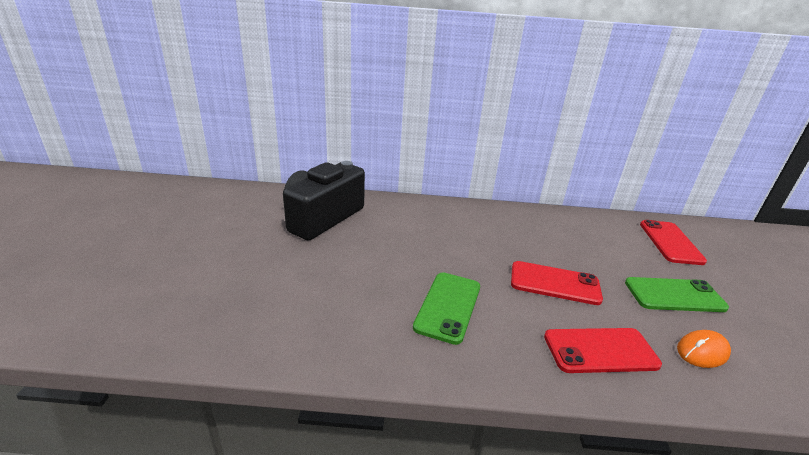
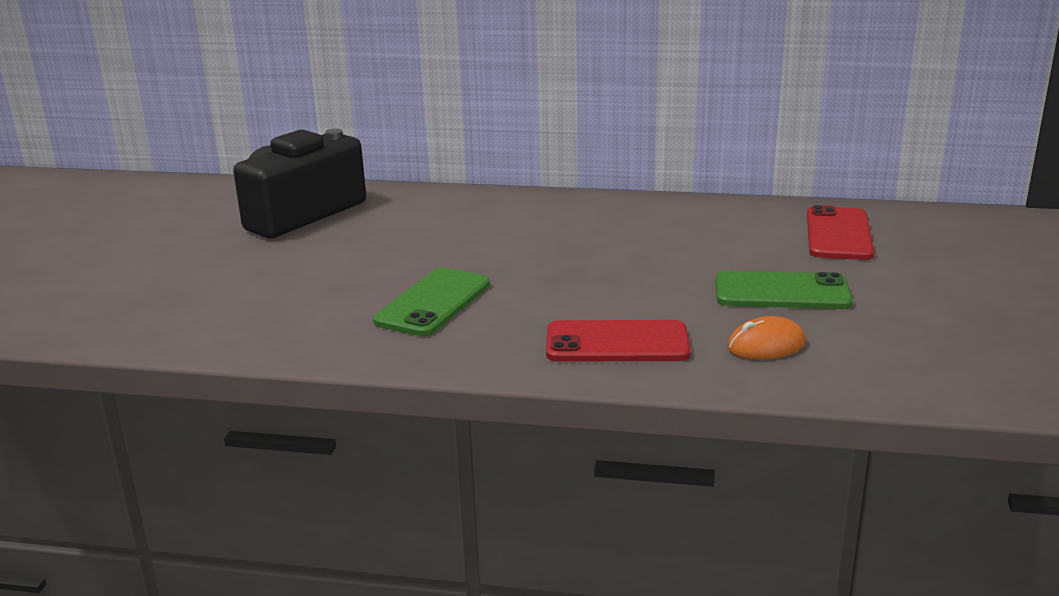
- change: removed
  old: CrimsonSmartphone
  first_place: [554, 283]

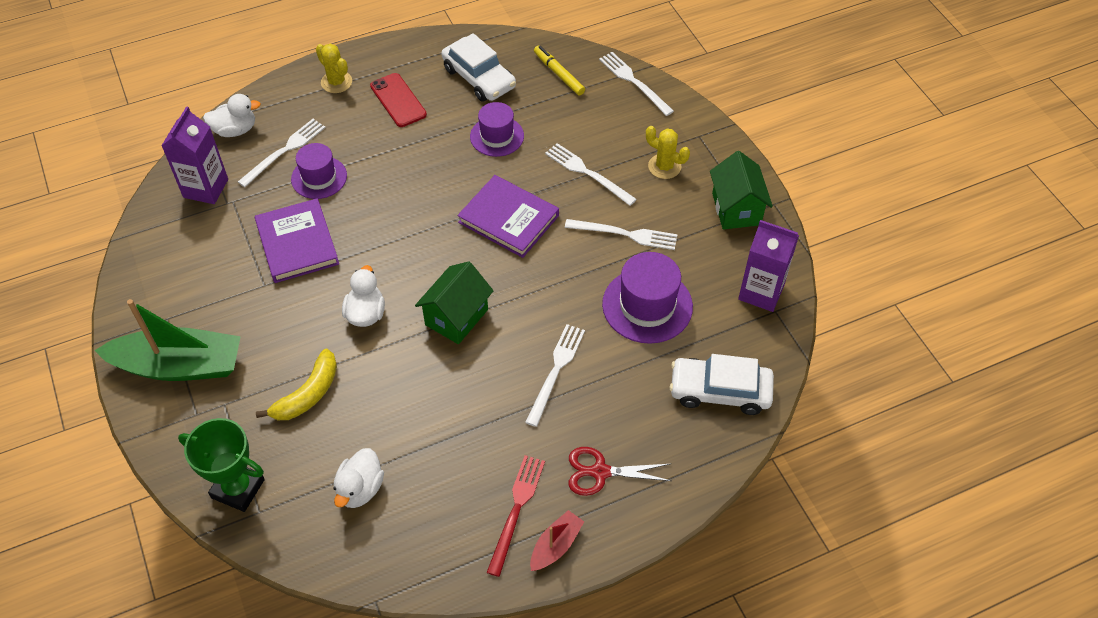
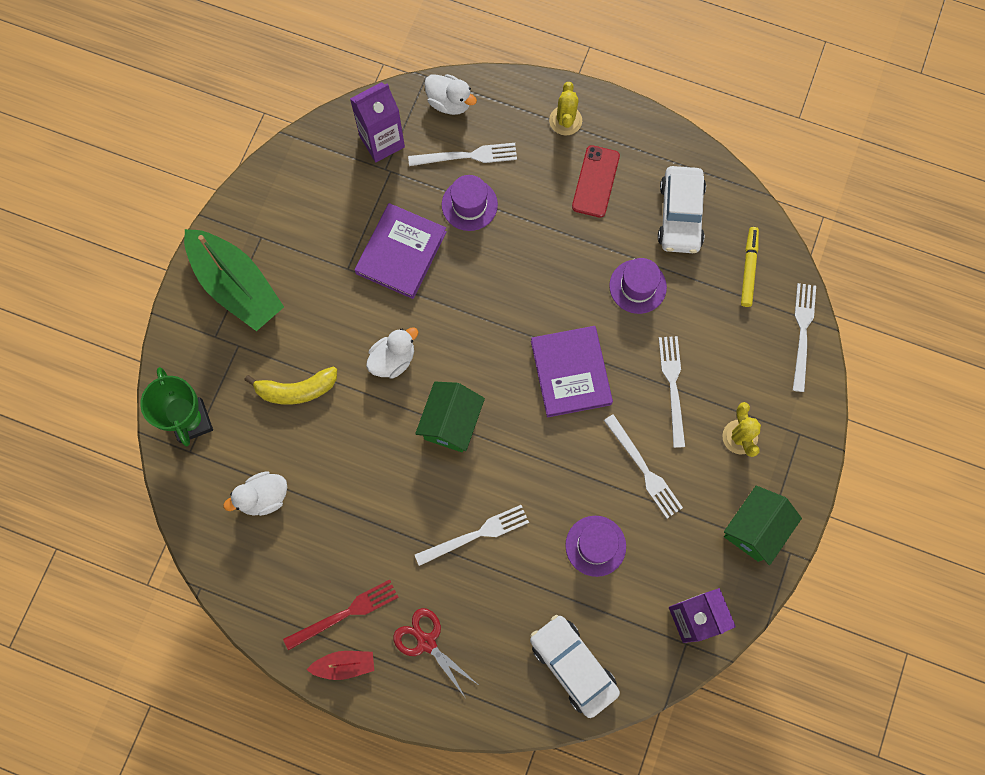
- change: resized
  old: PurpleTopHat
  first_place: [647, 305]
  second_place: [595, 546]
  factor: 0.67
- change: turned
  old: EmeraldHouse
  first_place: [456, 317]
  second_place: [451, 423]
  degrees: -60

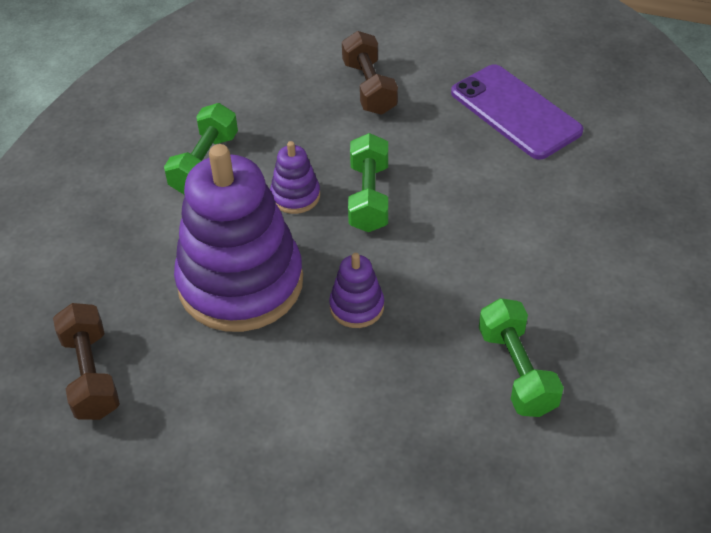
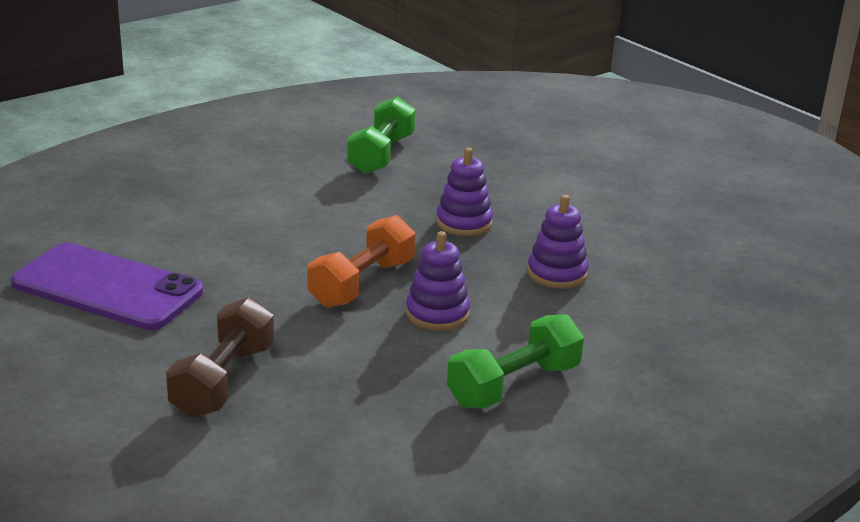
- change: turned
  old: PurpleSmartphone
  first_place: [515, 112]
  second_place: [107, 287]
  degrees: -60
- change: recoloured
  old: EmeraldFreeWeight
  new: OrangeColouredFreeWeight
  first_place: [369, 197]
  second_place: [362, 283]
- change: resized
  old: PurpleStackingRings
  first_place: [240, 283]
  second_place: [557, 273]
  factor: 0.43
- change: removed
  old: BrownFreeWeight
  first_place: [91, 374]

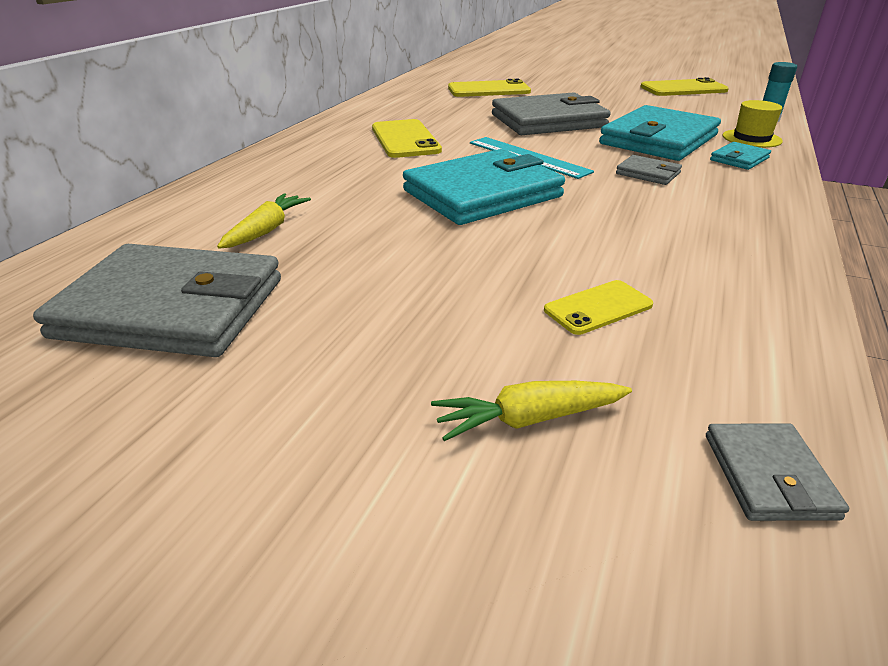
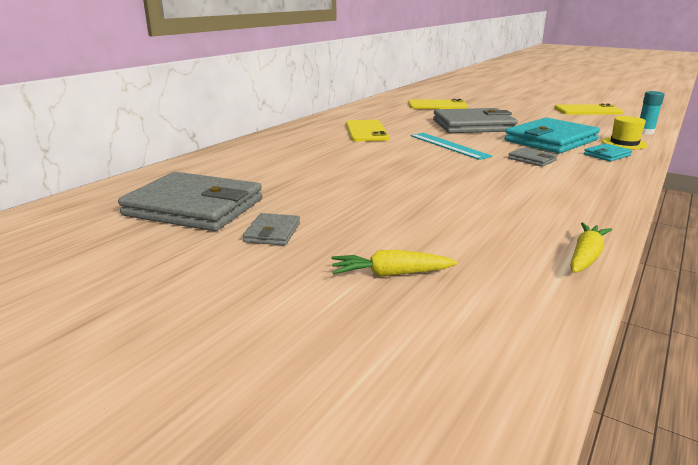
- change: removed
  old: TealBillfold
  first_place: [482, 194]
- change: moved
  old: BrightYellowRootVegetable
  first_place: [266, 230]
  second_place: [586, 256]
- change: removed
  old: BrightYellowSmartphone
  first_place: [598, 307]
- change: moved
  old: GrayBillfold
  first_place: [768, 475]
  second_place: [272, 232]

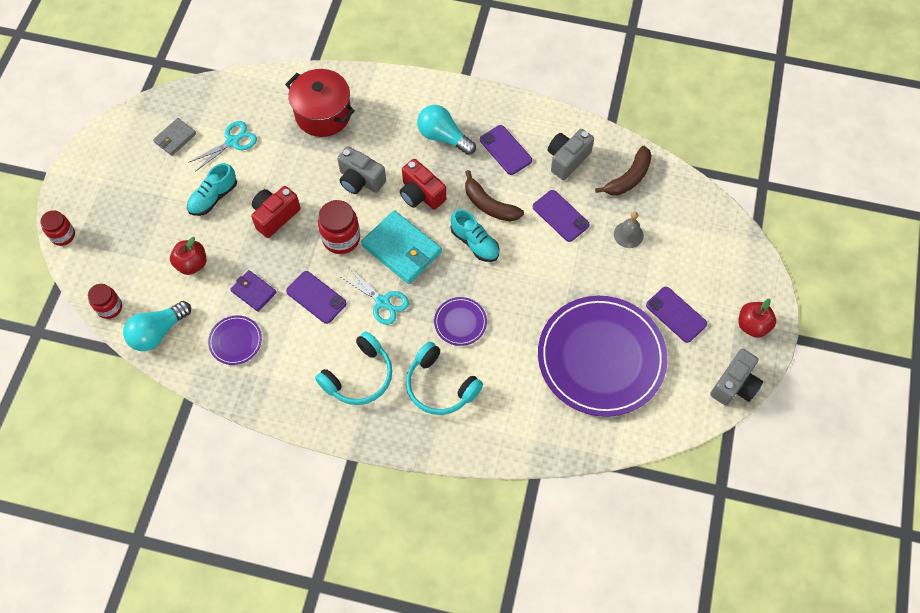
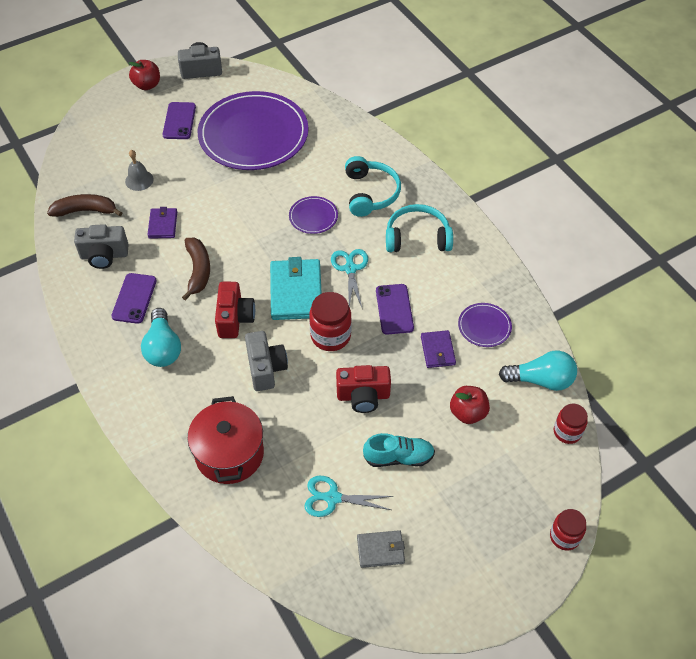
- change: replaced
  old: PurpleSmartphone
  new: PurpleBillfold
  first_place: [560, 216]
  second_place: [163, 225]
- change: removed
  old: TealLaceUpShoe
  first_place: [475, 243]

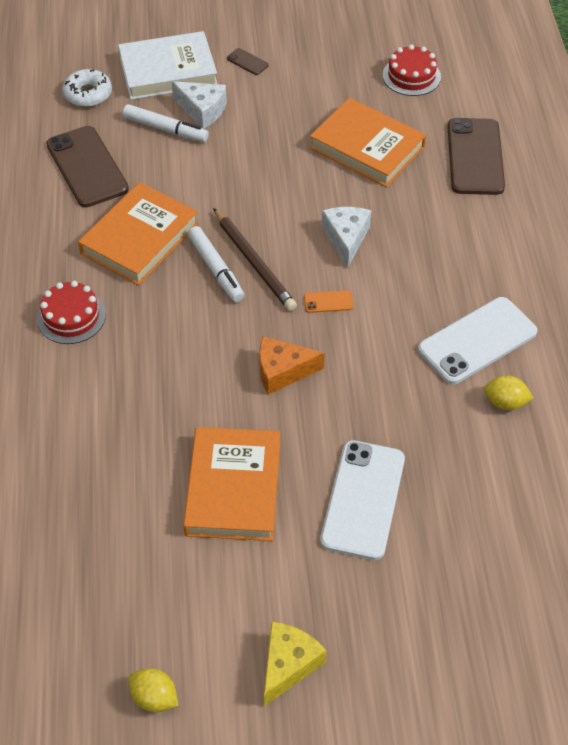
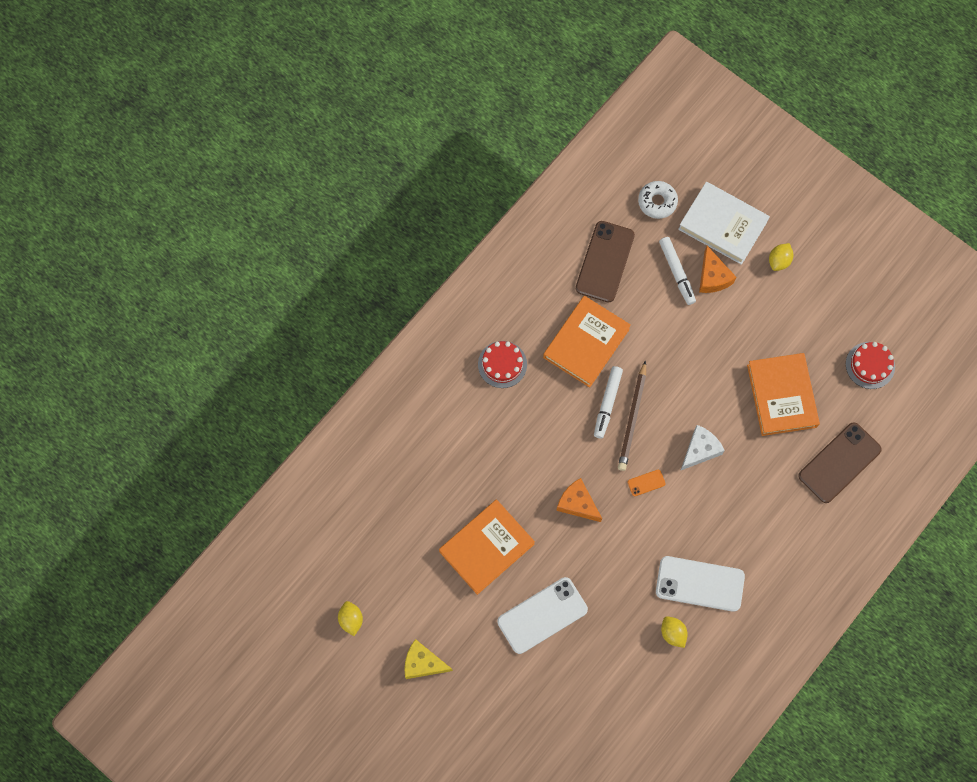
- change: replaced
  old: BrownSmartphone
  new: BrightYellowCitrusFruit
  first_place: [247, 62]
  second_place: [779, 261]
- change: recoloured
  old: WhitePieceOfCheese
  new: OrangeColouredPieceOfCheese
  first_place: [202, 110]
  second_place: [712, 277]
- change: turned
  old: OrangeColouredHardcover
  first_place: [140, 238]
  second_place: [586, 343]
  degrees: -45
- change: turned
  old: OrangeColouredSmartphone
  first_place: [328, 302]
  second_place: [646, 483]
  degrees: -60
- change: turned
  old: BrightYellowPieceOfCheese
  first_place: [288, 665]
  second_place: [423, 663]
  degrees: -150

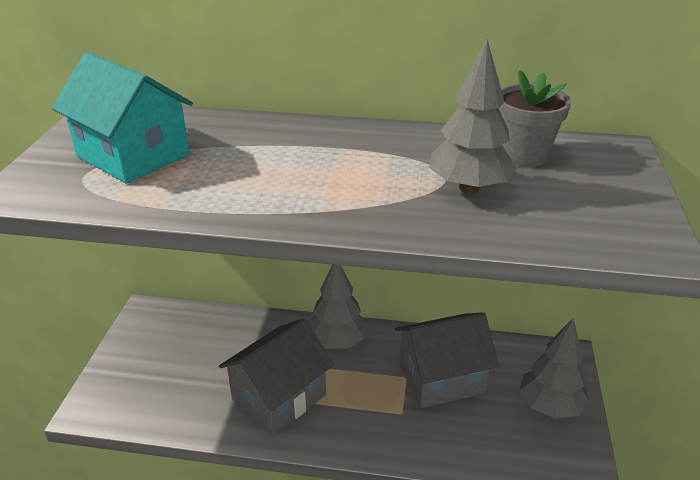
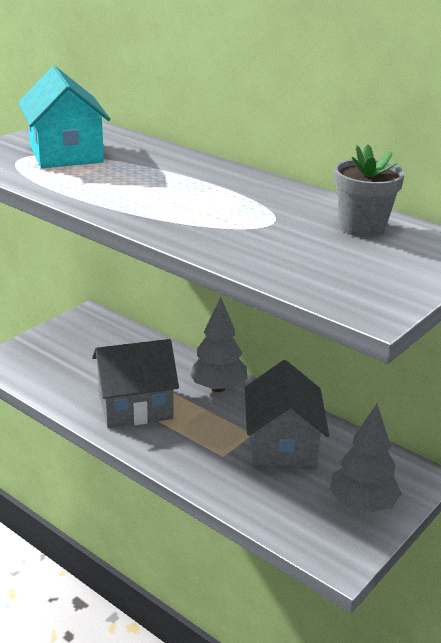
- change: removed
  old: GrayToyTree
  first_place: [469, 188]
- change: turned
  old: GrayHouse
  first_place: [441, 378]
  second_place: [282, 446]
  degrees: 75

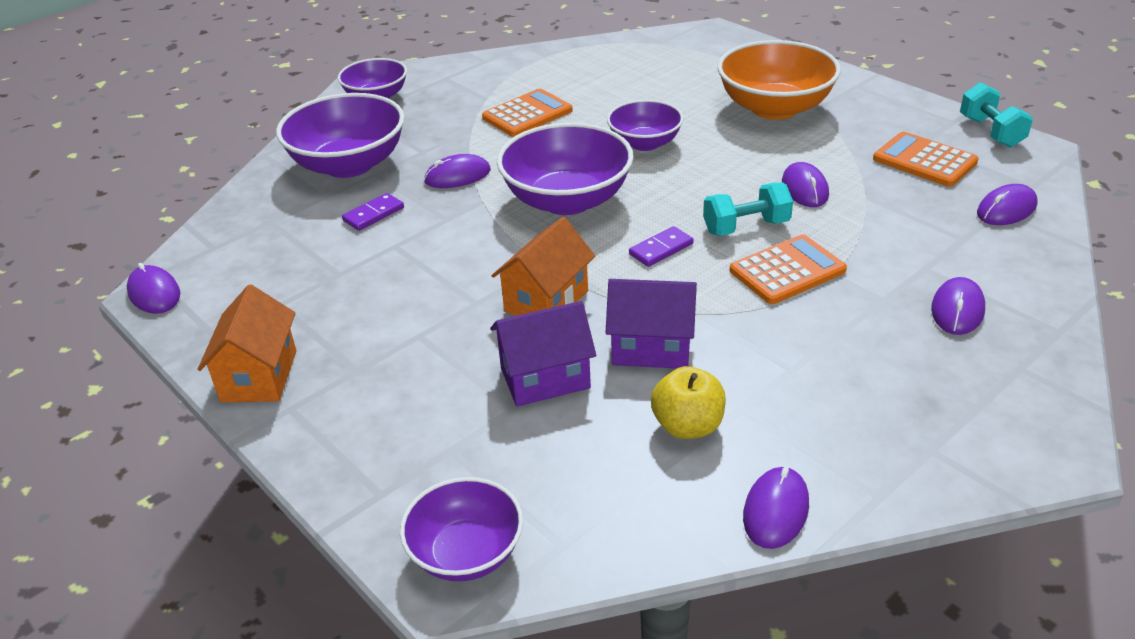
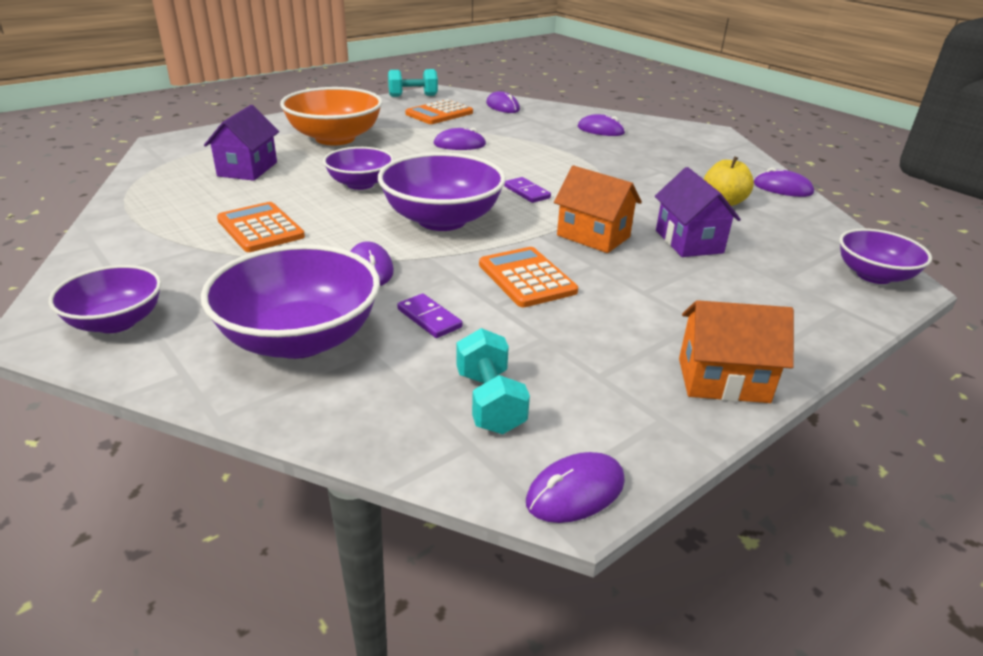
- change: moved
  old: TealFreeWeight
  first_place: [746, 227]
  second_place: [489, 402]
- change: moved
  old: OrangeColouredCalculator
  first_place: [787, 270]
  second_place: [526, 278]
- change: moved
  old: PurpleHouse
  first_place: [651, 348]
  second_place: [247, 169]

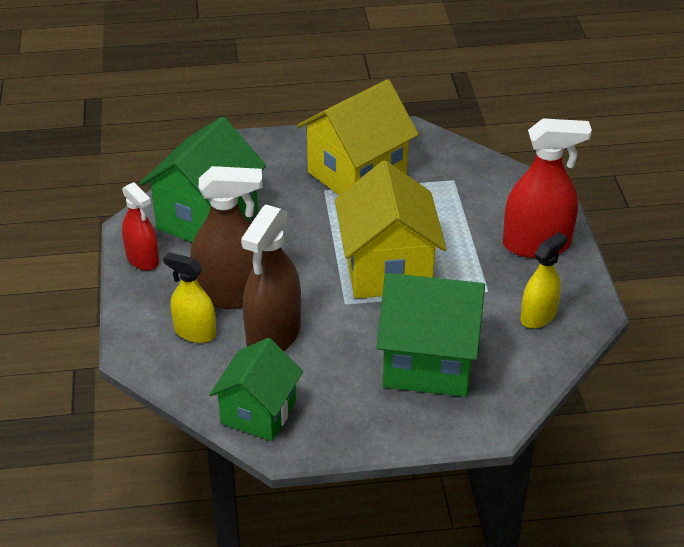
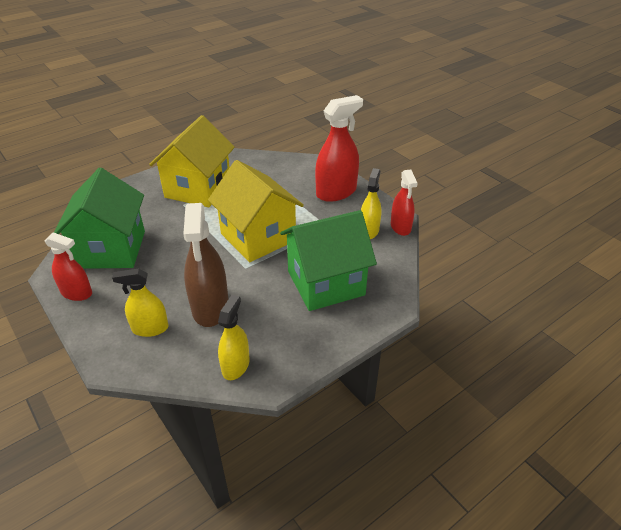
- change: removed
  old: BrownSprayBottle
  first_place: [231, 294]
- change: replaced
  old: EmeraldHouse
  new: BrightYellowSprayBottle
  first_place: [258, 412]
  second_place: [235, 366]
- change: added
  new: CrimsonSprayBottle
  second_place: [400, 227]

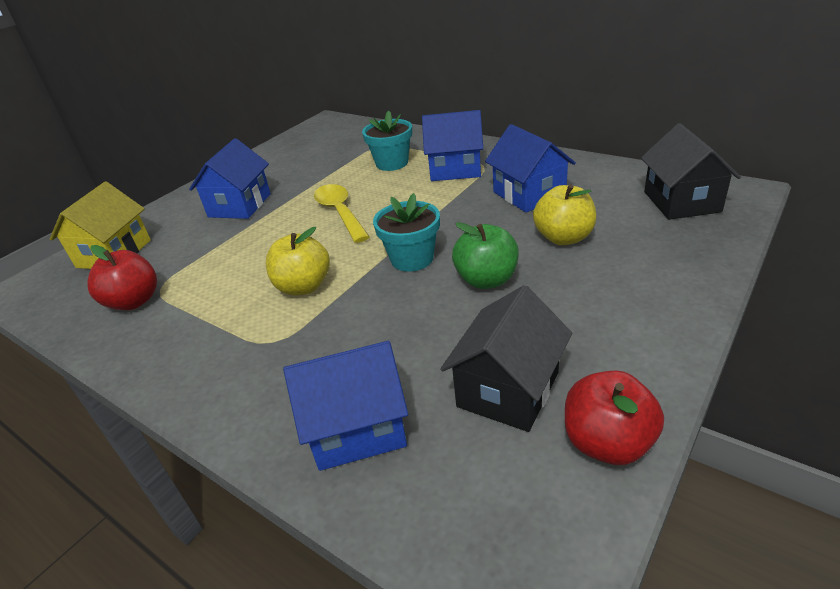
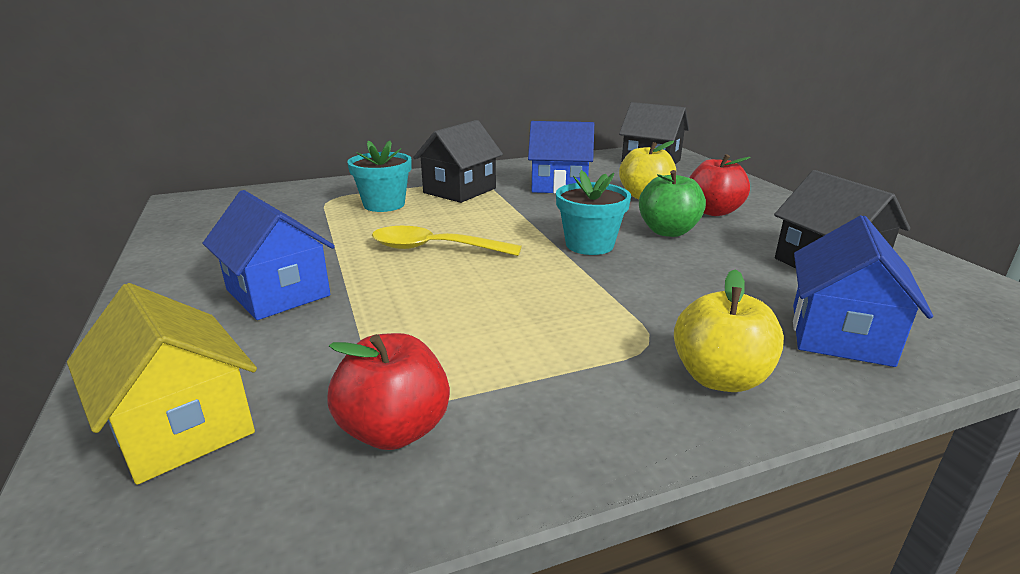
- change: recoloured
  old: RoyalBlueHouse
  new: JetBlackHouse
  first_place: [455, 169]
  second_place: [459, 190]
- change: moved
  old: BrightYellowToyApple
  first_place: [303, 287]
  second_place: [719, 378]
- change: moved
  old: CrimsonToyApple
  first_place: [607, 443]
  second_place: [713, 211]

